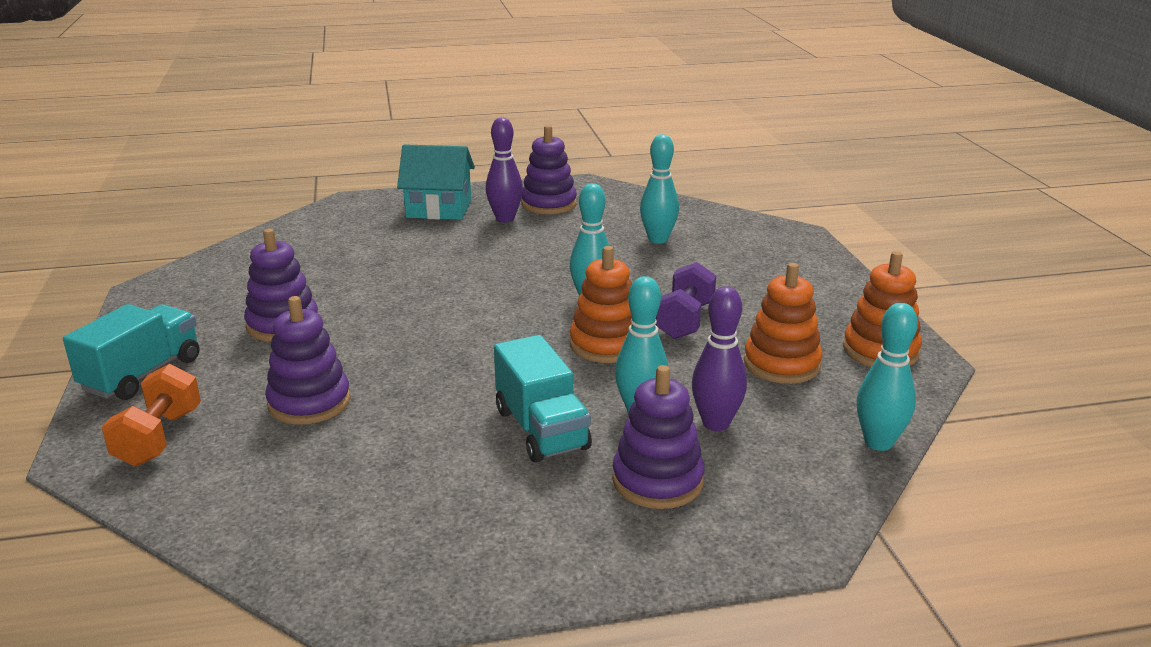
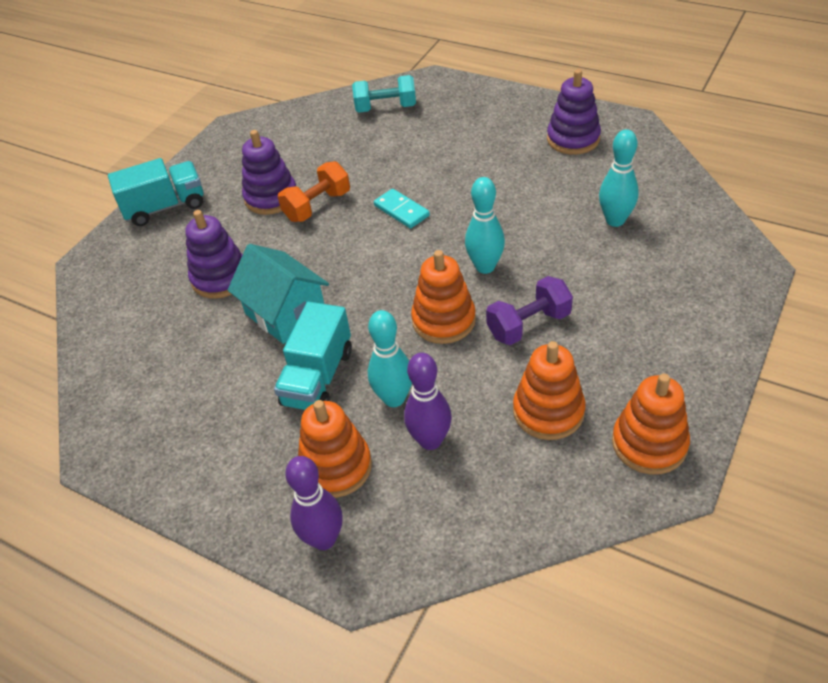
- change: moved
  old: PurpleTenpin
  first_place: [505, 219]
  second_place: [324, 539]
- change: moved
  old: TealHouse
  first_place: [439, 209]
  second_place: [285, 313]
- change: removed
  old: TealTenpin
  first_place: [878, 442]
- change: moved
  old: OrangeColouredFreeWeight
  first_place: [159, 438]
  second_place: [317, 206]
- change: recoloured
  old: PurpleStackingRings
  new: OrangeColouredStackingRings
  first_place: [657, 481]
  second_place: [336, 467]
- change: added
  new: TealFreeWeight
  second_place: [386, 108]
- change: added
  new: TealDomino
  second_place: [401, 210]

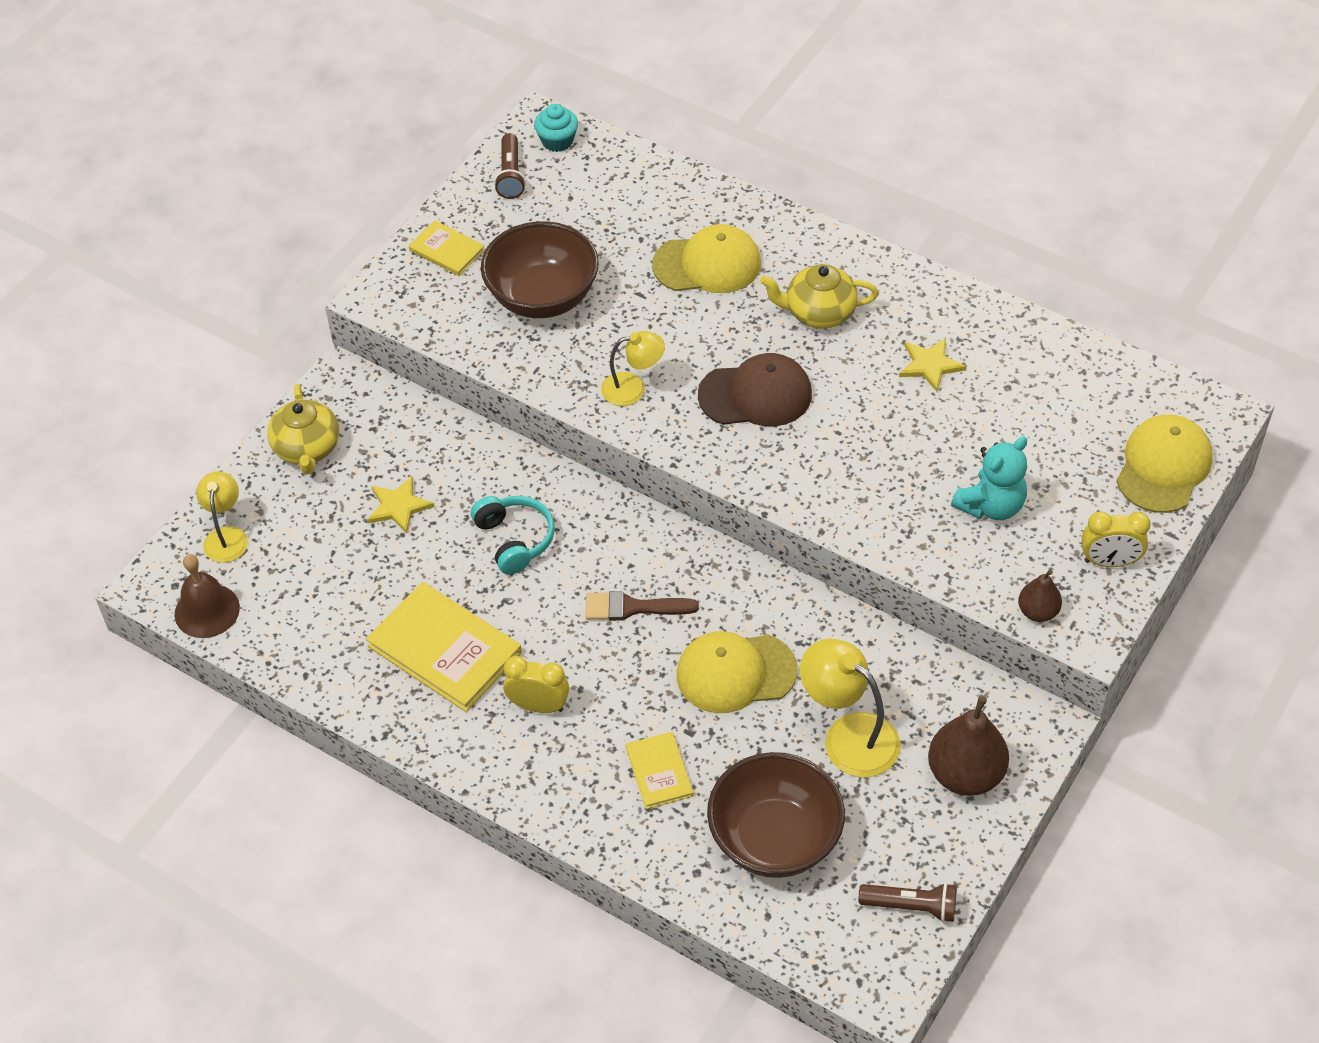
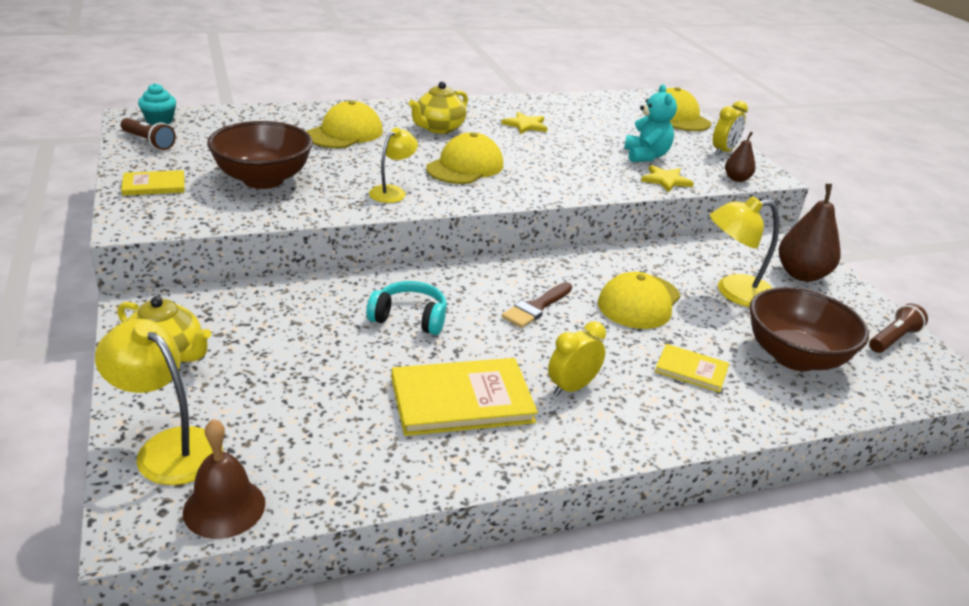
- change: recoloured
  old: BrownBaseballCap
  new: BrightYellowBaseballCap
  first_place: [755, 395]
  second_place: [465, 166]
- change: resized
  old: BrightYellowReadingLamp
  first_place: [226, 536]
  second_place: [168, 447]
  factor: 1.56
- change: moved
  old: BrightYellowFivePointedStar
  first_place: [398, 506]
  second_place: [666, 180]

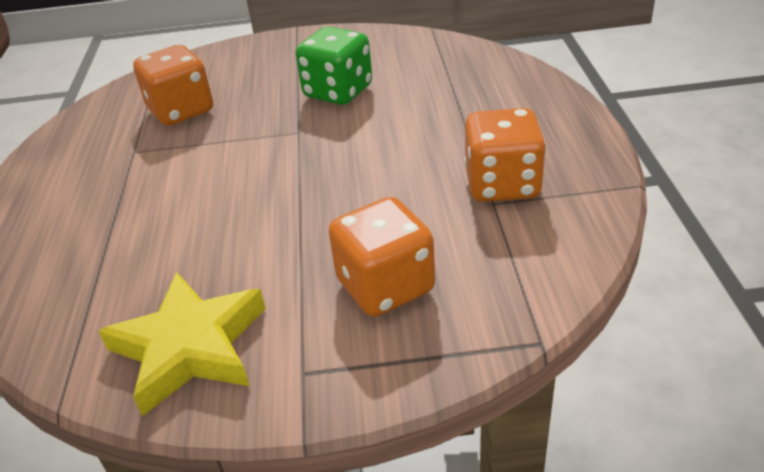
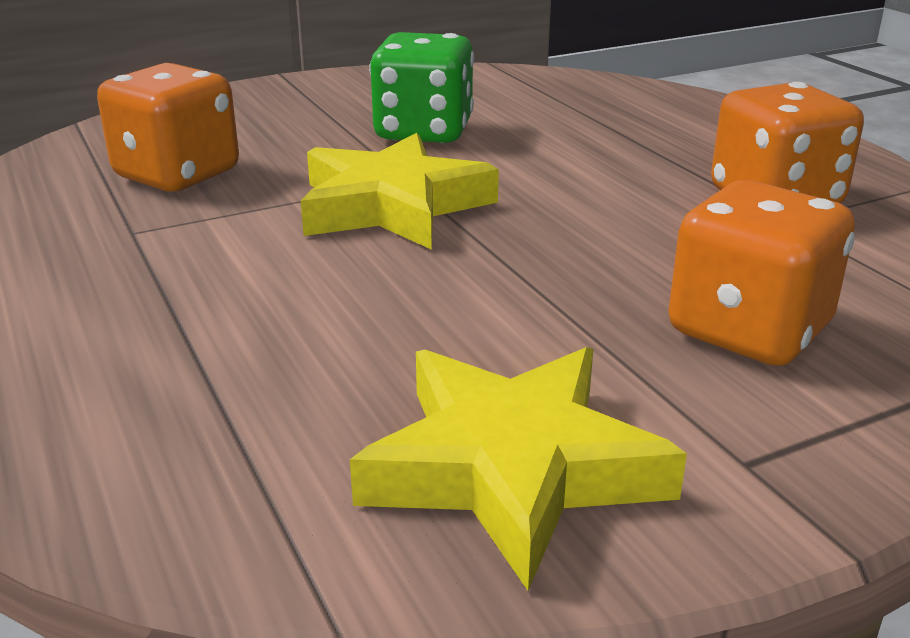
- change: added
  new: BrightYellowFivePointedStar
  second_place: [392, 206]

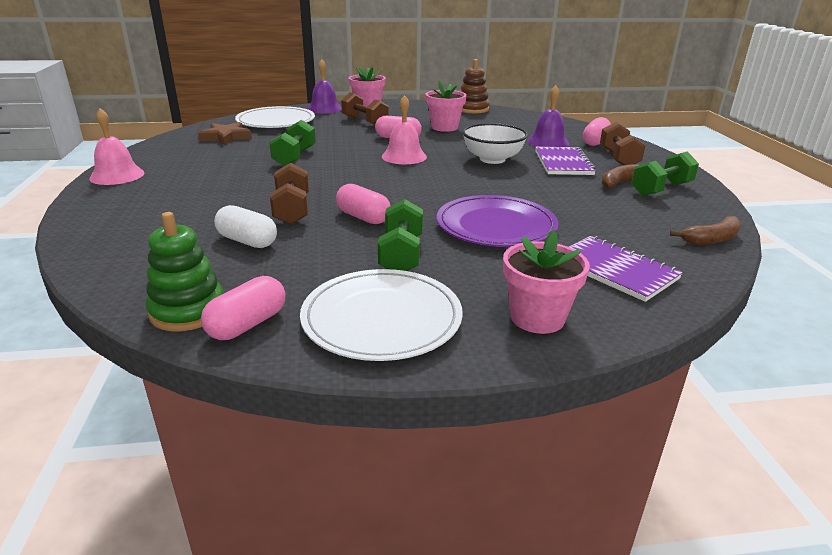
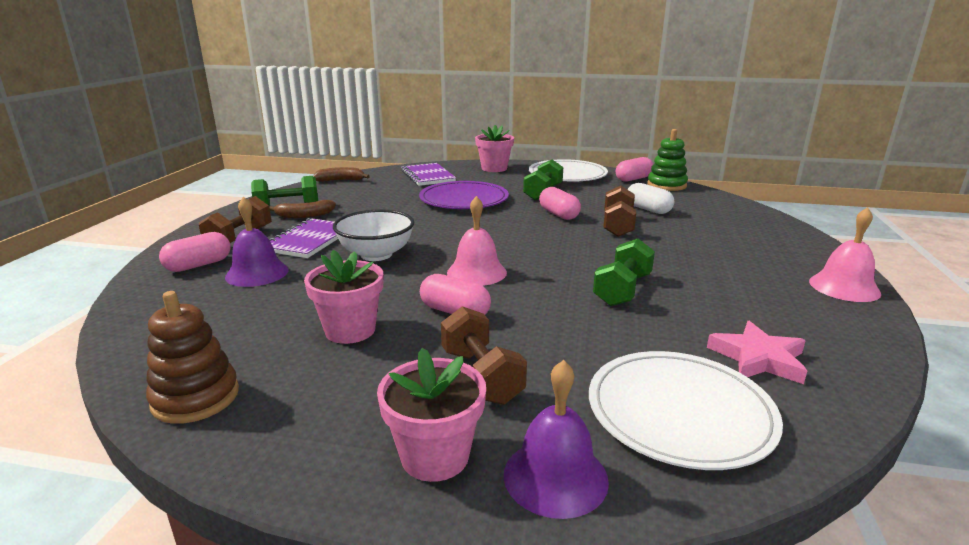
- change: recoloured
  old: BrownFivePointedStar
  new: RosePinkFivePointedStar
  first_place: [226, 137]
  second_place: [758, 358]

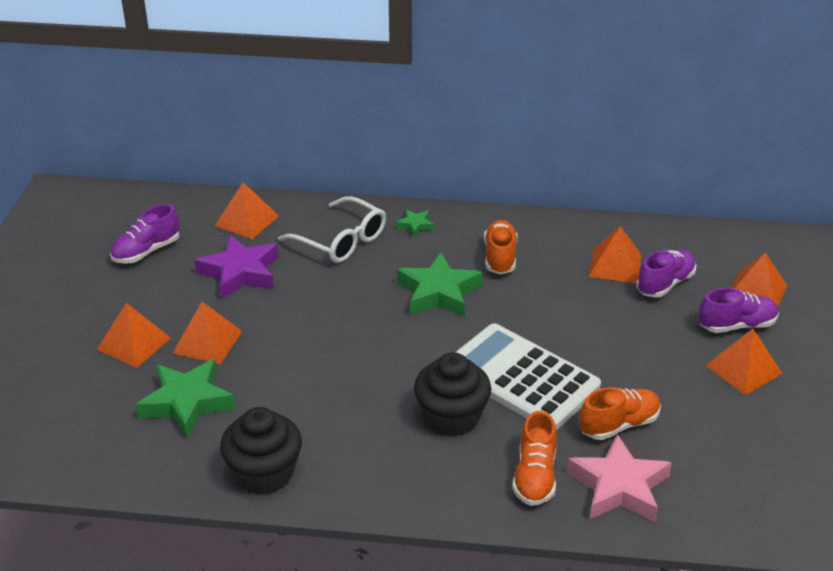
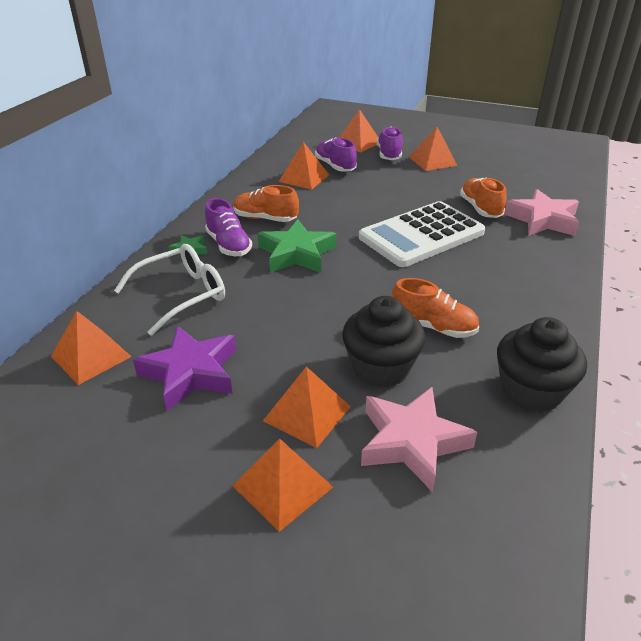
- change: moved
  old: PurpleLaceUpShoe
  first_place: [146, 251]
  second_place: [229, 245]
- change: moved
  old: JetBlackFairyCake
  first_place: [451, 417]
  second_place: [380, 368]
- change: recoloured
  old: EmeraldFivePointedStar
  new: RosePinkFivePointedStar
  first_place: [187, 403]
  second_place: [412, 442]
- change: moved
  old: OrangeColouredLaceUpShoe
  first_place: [535, 476]
  second_place: [433, 327]

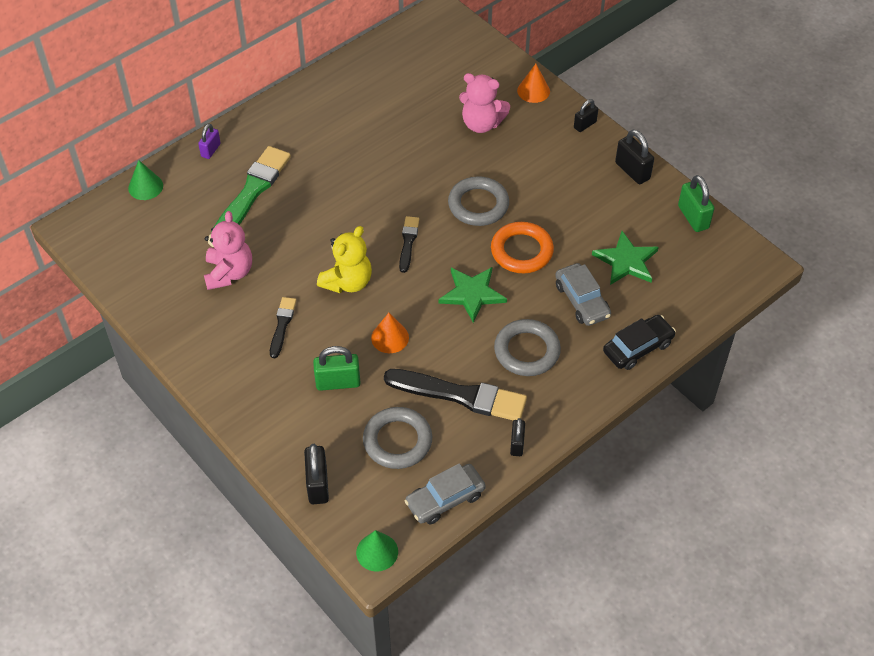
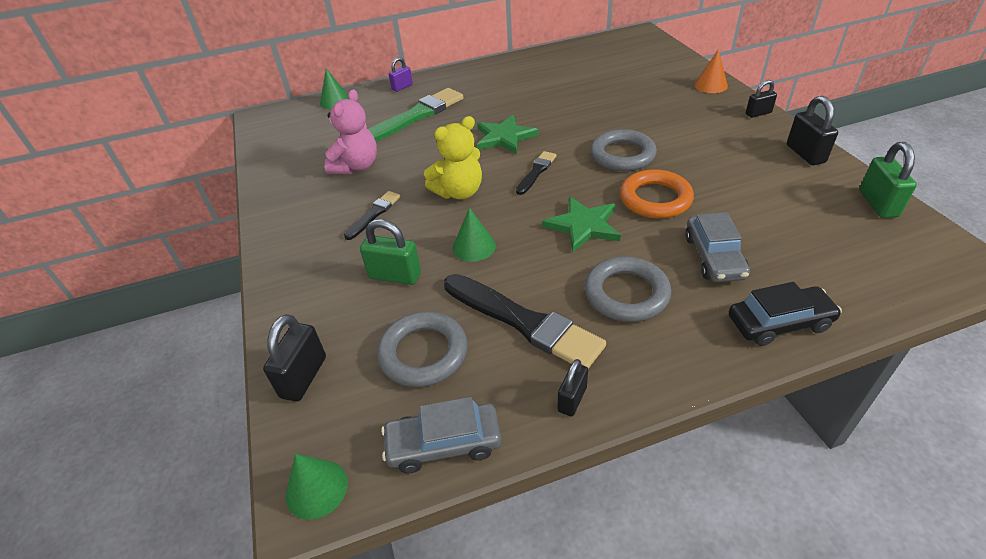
- change: removed
  old: RosePinkTeddyBear
  first_place: [481, 124]
- change: moved
  old: EmeraldFivePointedStar
  first_place: [626, 261]
  second_place: [504, 137]
- change: recoloured
  old: OrangeColouredSolidCone
  new: EmeraldSolidCone
  first_place: [390, 337]
  second_place: [474, 247]

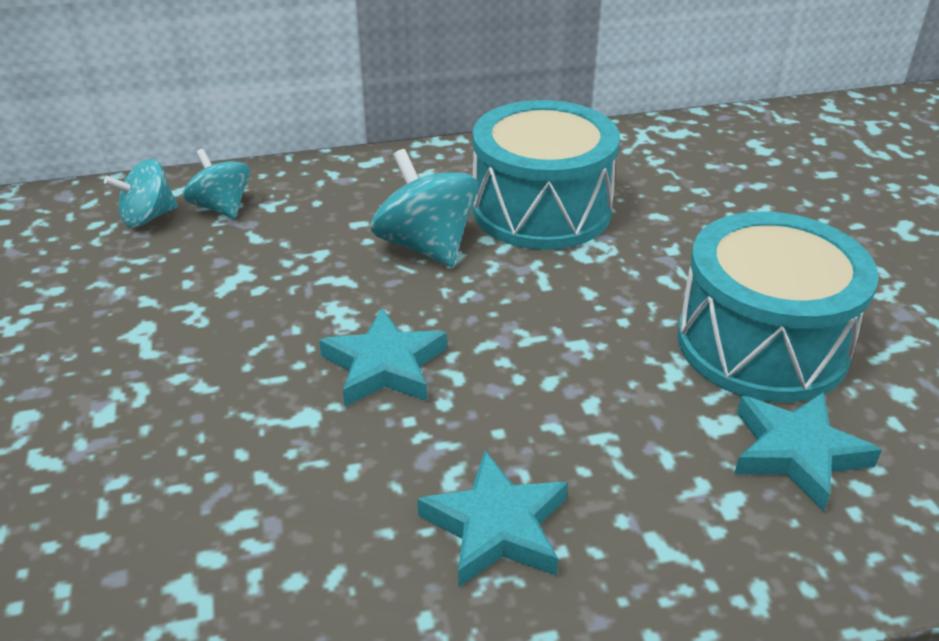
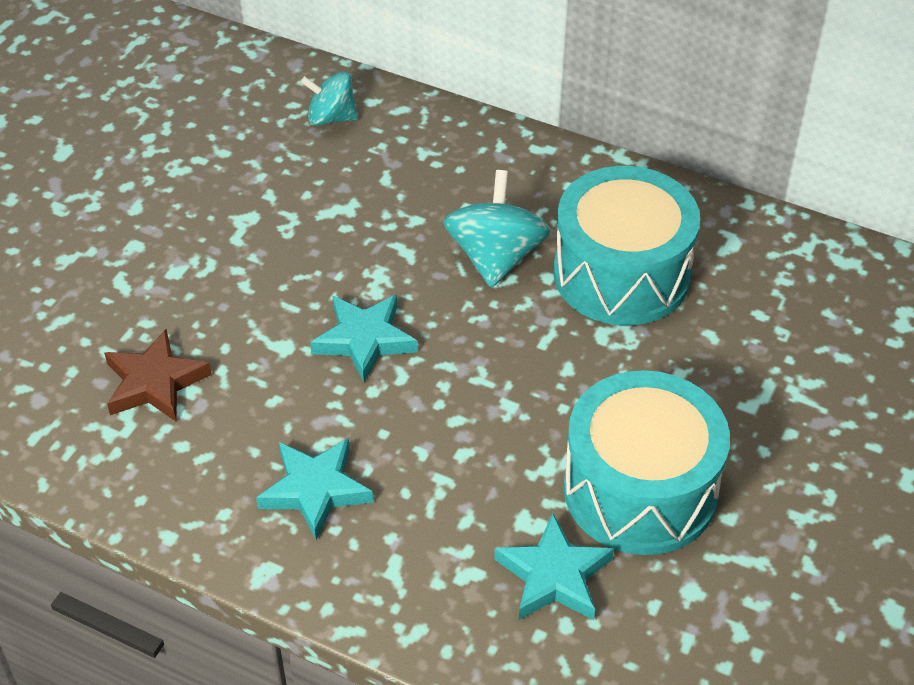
- change: removed
  old: TealToyTop
  first_place: [221, 207]
- change: added
  new: BrownFivePointedStar
  second_place: [154, 382]

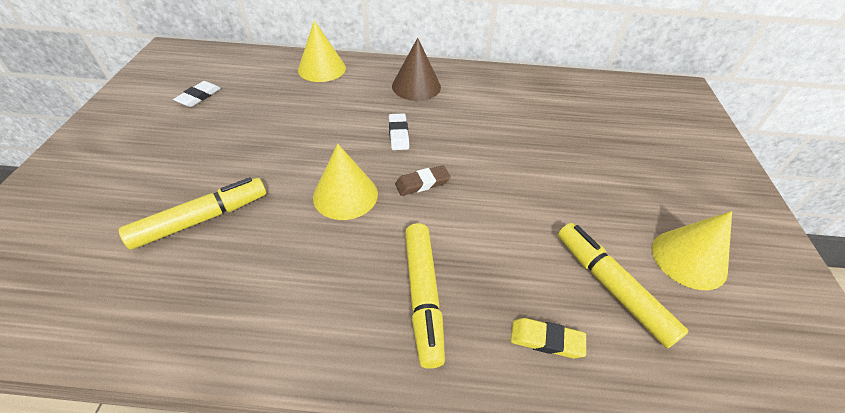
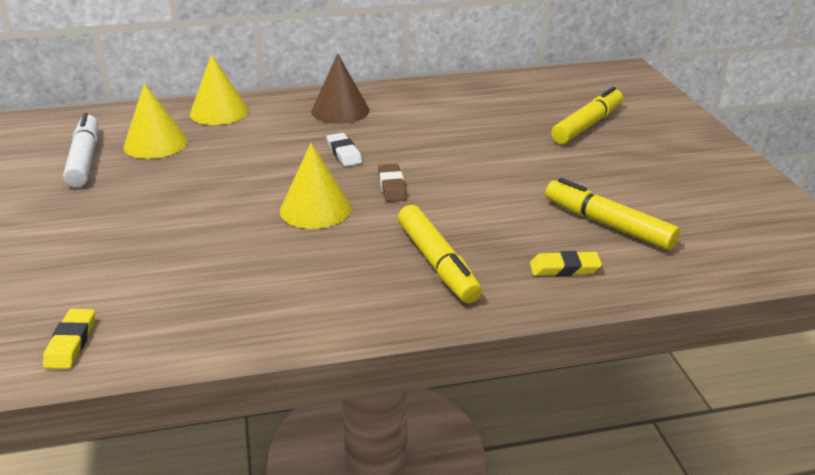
- change: replaced
  old: WhiteGumEraser
  new: WhiteMarkerPen
  first_place: [199, 97]
  second_place: [84, 159]
- change: turned
  old: BrownGumEraser
  first_place: [422, 183]
  second_place: [392, 186]
  degrees: -60
- change: moved
  old: BrightYellowMarkerPen
  first_place: [201, 219]
  second_place: [587, 125]
- change: moved
  old: BrightYellowSolidCone
  first_place: [689, 259]
  second_place: [155, 144]
- change: added
  new: BrightYellowGumEraser
  second_place: [71, 343]

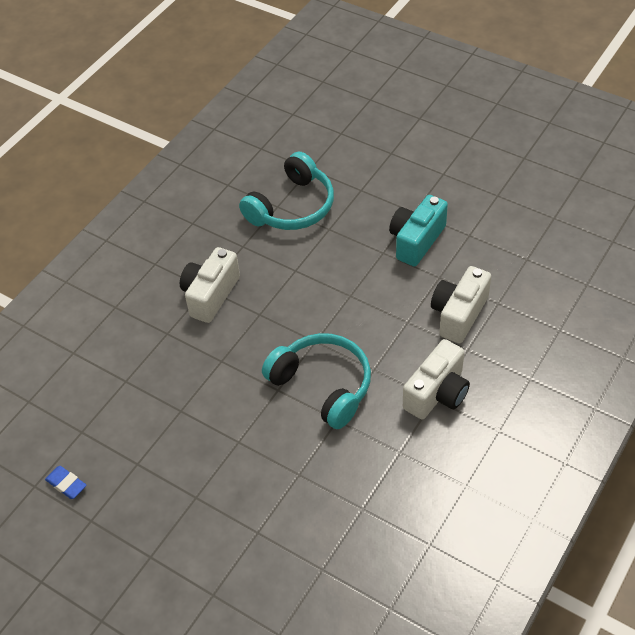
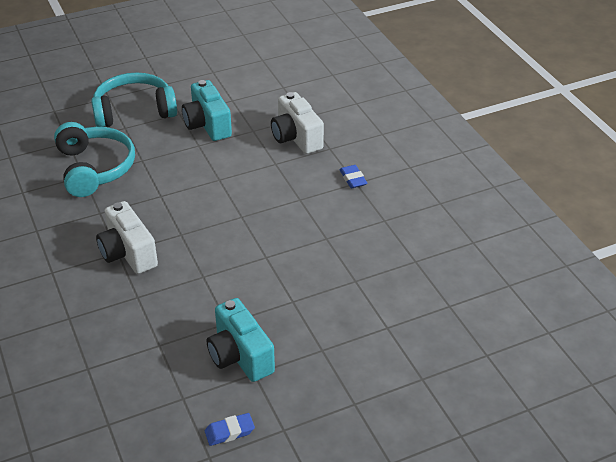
- change: moved
  old: TealHeadset
  first_place: [322, 385]
  second_place: [134, 111]
- change: replaced
  old: WhitePhotoCamera
  new: RoyalBlueGumEraser
  first_place: [437, 393]
  second_place: [353, 179]
- change: added
  new: TealPhotoCamera
  second_place: [240, 356]

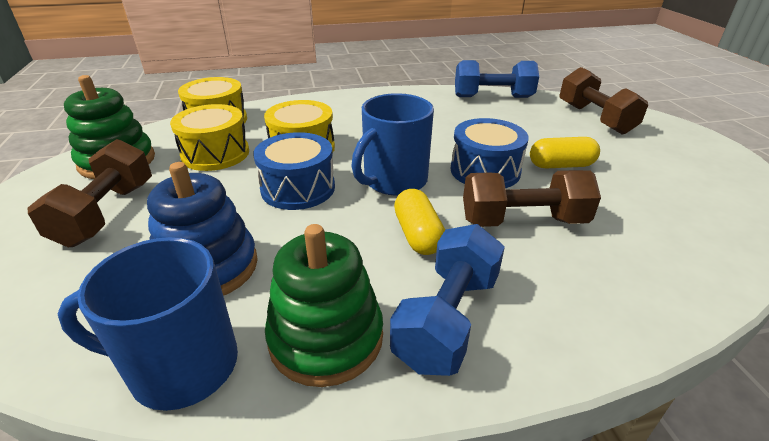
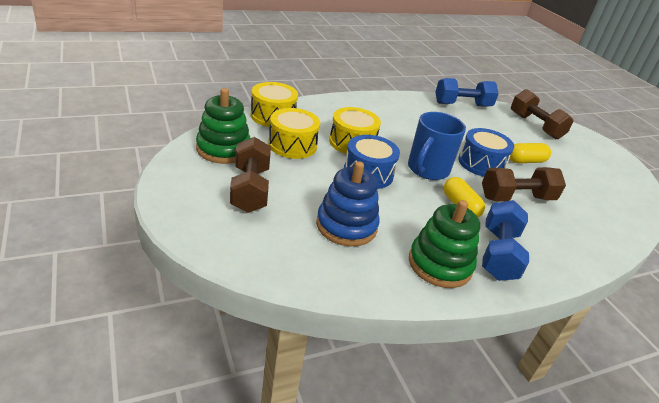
- change: removed
  old: RoyalBlueTeaMug
  first_place: [181, 366]

